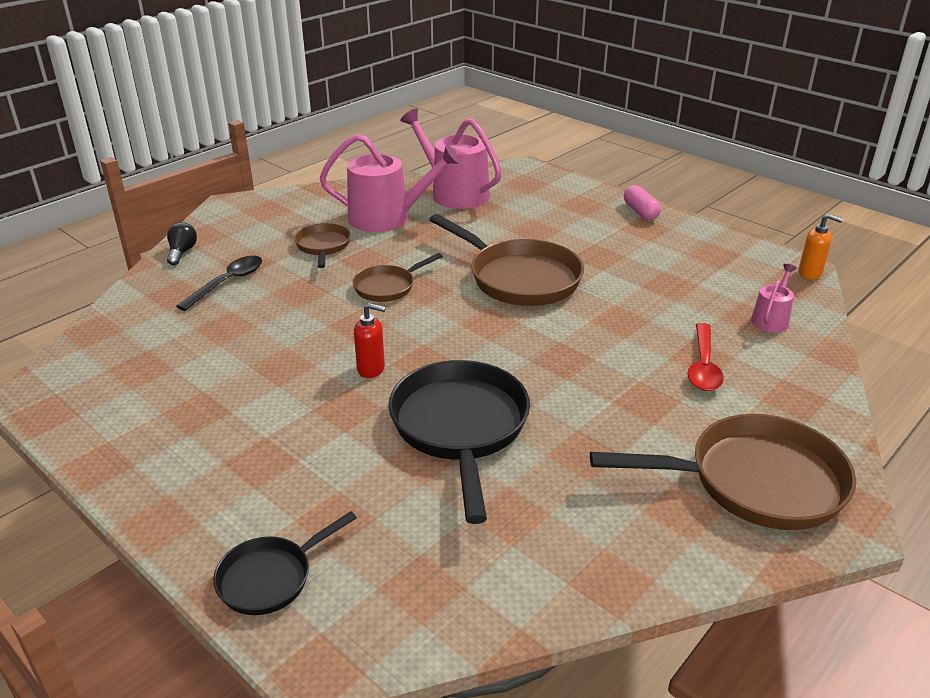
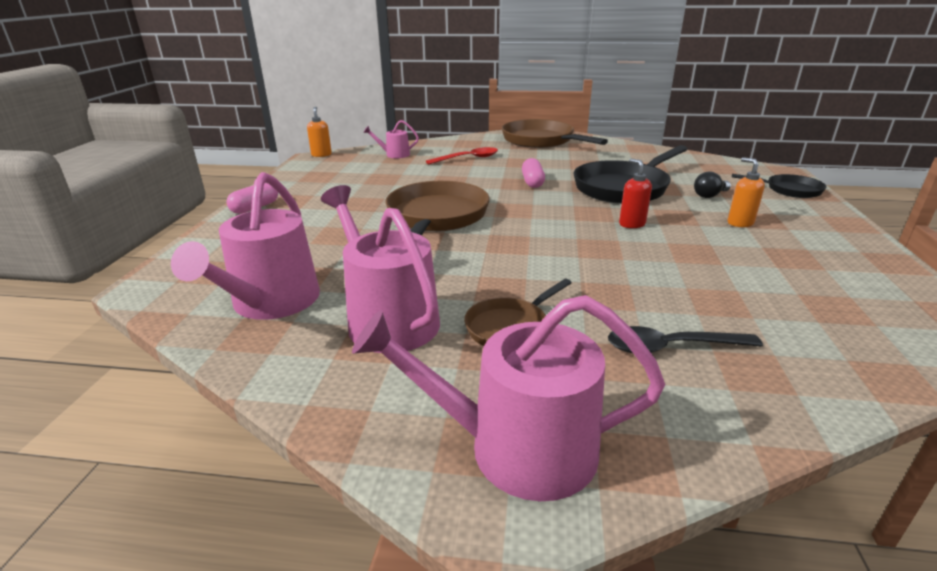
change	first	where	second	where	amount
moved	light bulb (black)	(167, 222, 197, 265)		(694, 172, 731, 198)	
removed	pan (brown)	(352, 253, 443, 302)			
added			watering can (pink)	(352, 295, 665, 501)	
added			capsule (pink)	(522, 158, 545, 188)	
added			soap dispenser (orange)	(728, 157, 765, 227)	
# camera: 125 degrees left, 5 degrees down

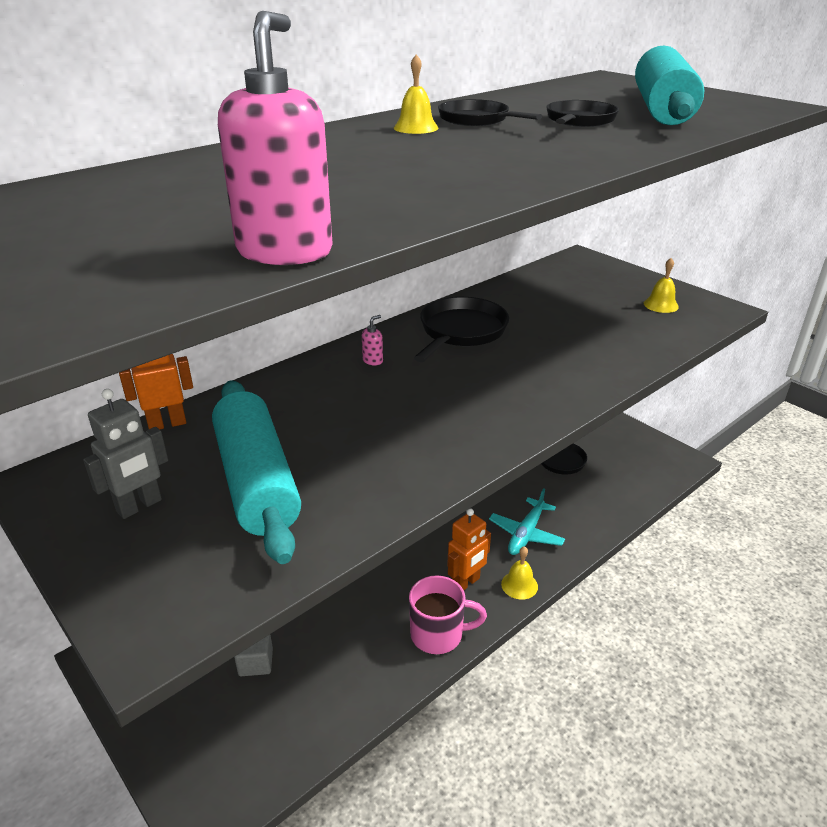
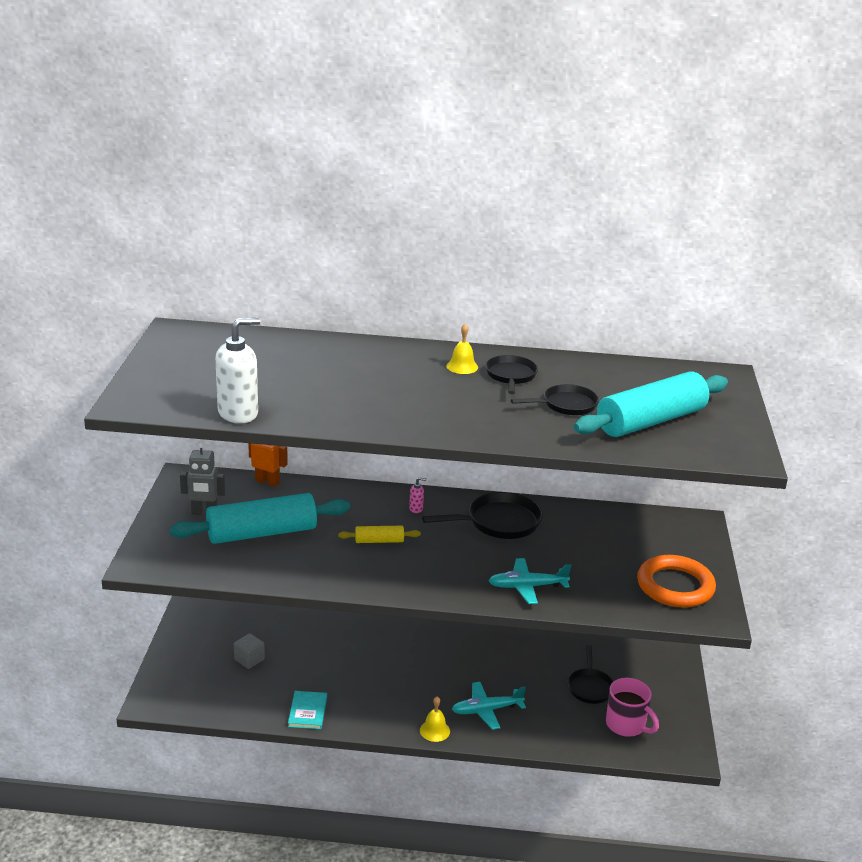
change	first	where	second	where	amount
turned	rolling pin (turquoise)	(212, 380, 301, 564)		(169, 493, 350, 544)	45 degrees clockwise
recoloured	soap dispenser (pink)	(218, 11, 333, 265)	soap dispenser (white)	(215, 318, 260, 423)	
moved	mug (pink)	(409, 575, 487, 654)		(606, 678, 659, 737)	
removed	robot (orange)	(447, 508, 491, 590)			
replaced	bell (yellow)	(644, 258, 679, 313)	ring (orange)	(637, 555, 716, 608)	
added			book (turquoise)	(288, 691, 327, 729)	
added			rolling pin (yellow)	(338, 526, 421, 543)	
added			plane (turquoise)	(488, 558, 571, 604)	
# camera: 45 degrees right, 5 degrees down

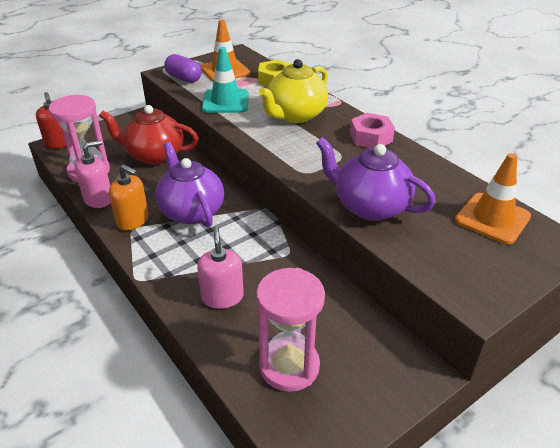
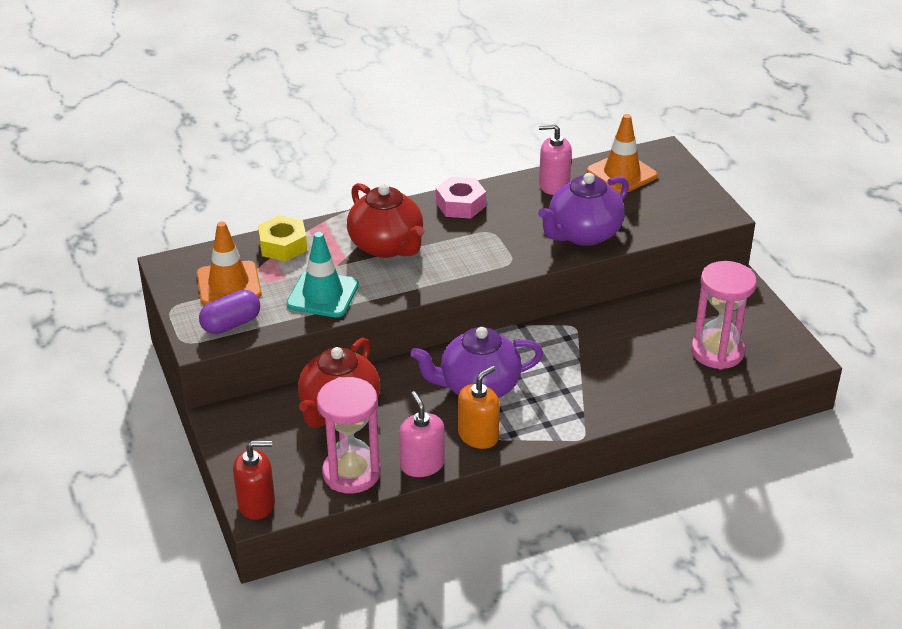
change	first	where	second	where	amount
moved	soap dispenser (pink)	(197, 227, 244, 309)		(539, 124, 572, 195)	
recoloured	teapot (yellow)	(259, 59, 328, 123)	teapot (red)	(347, 183, 425, 258)	
# camera: 75 degrees left, 0 degrees up

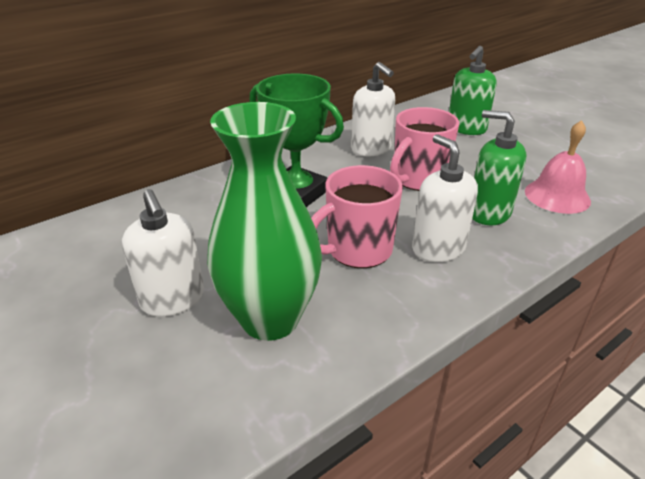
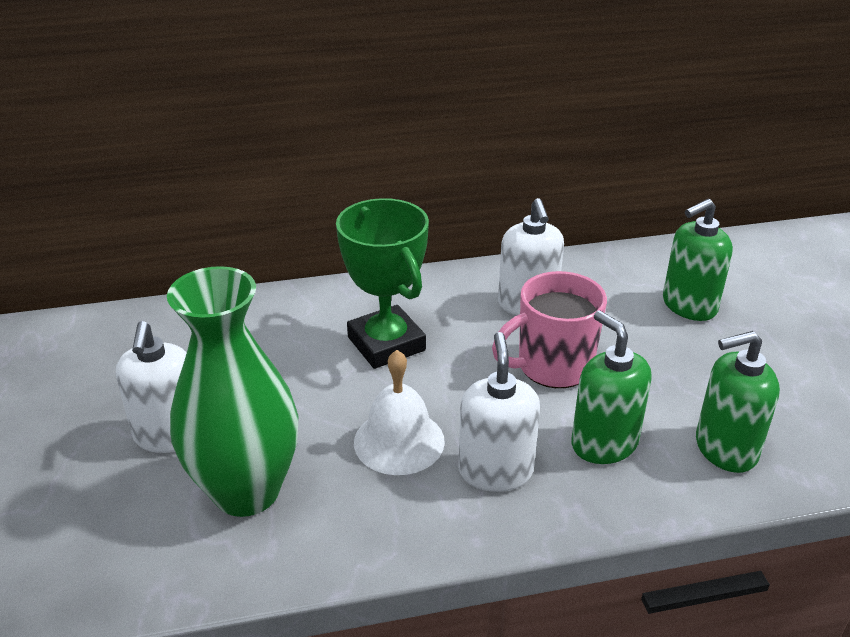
change	first	where	second	where	amount
replaced	mug (pink)	(311, 165, 403, 269)	bell (white)	(354, 350, 445, 475)	
replaced	bell (pink)	(525, 120, 591, 214)	soap dispenser (green)	(696, 331, 780, 473)	
# camera: 25 degrees right, 0 degrees up

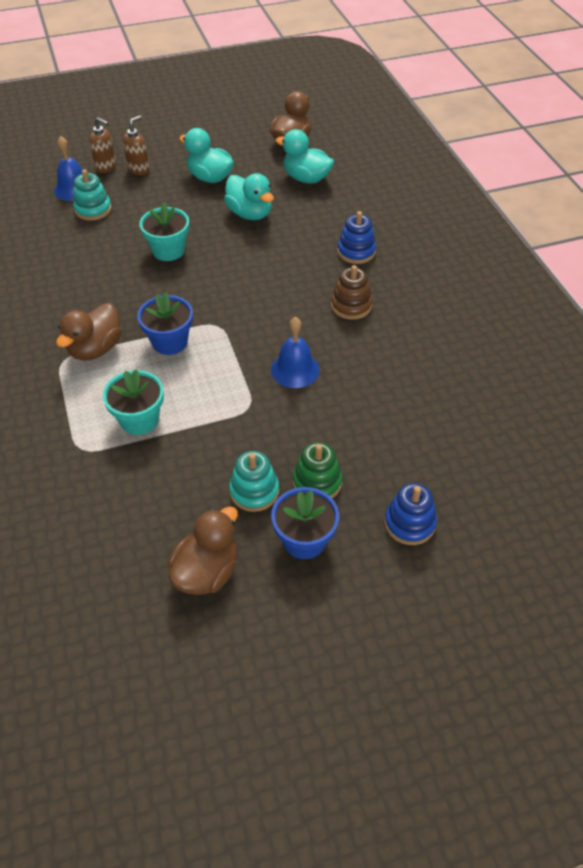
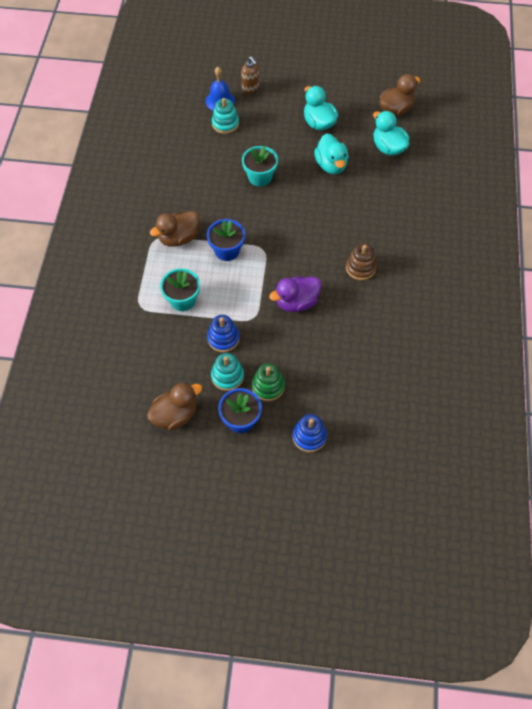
change	first	where	second	where	amount
removed	soap dispenser (brown)	(123, 115, 150, 175)			
replaced	bell (blue)	(271, 317, 320, 388)	duck (purple)	(269, 276, 322, 312)	
moved	stacking toy (blue)	(337, 211, 376, 264)		(207, 315, 239, 352)	
# camera: 25 degrees right, 10 degrees up

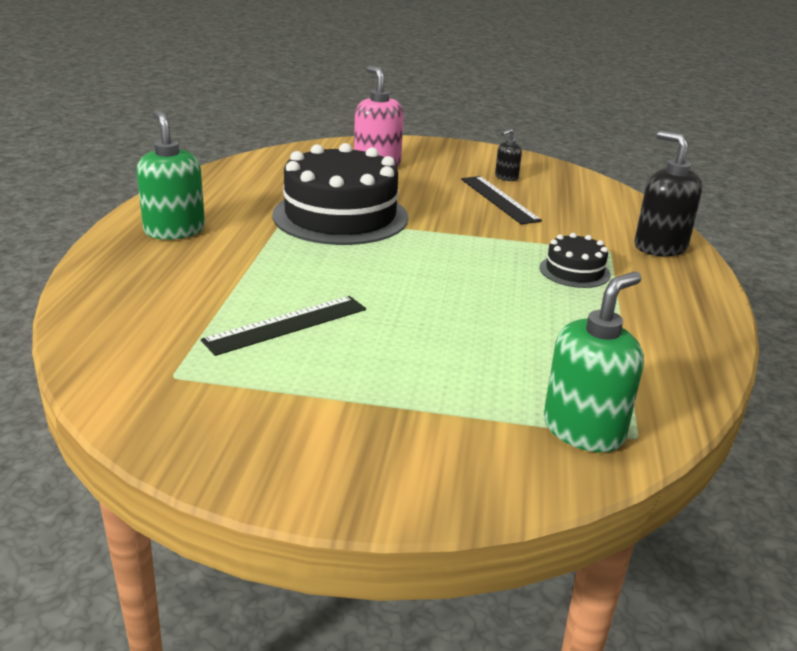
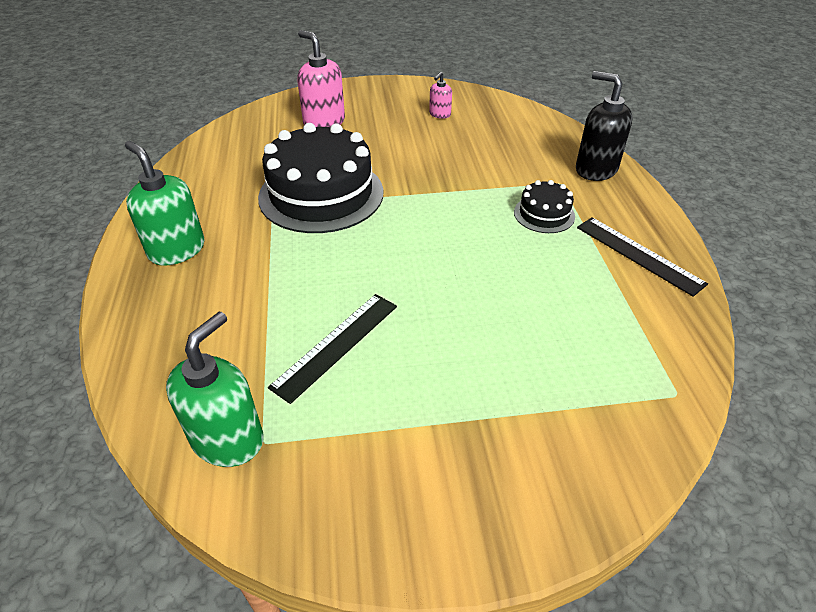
change	first	where	second	where	amount
moved	ruler (black)	(461, 176, 542, 225)		(577, 217, 708, 297)	
recoloured	soap dispenser (black)	(495, 129, 522, 181)	soap dispenser (pink)	(429, 72, 452, 119)	
moved	soap dispenser (green)	(544, 272, 644, 453)		(166, 312, 264, 467)	
# camera: 15 degrees left, 15 degrees up

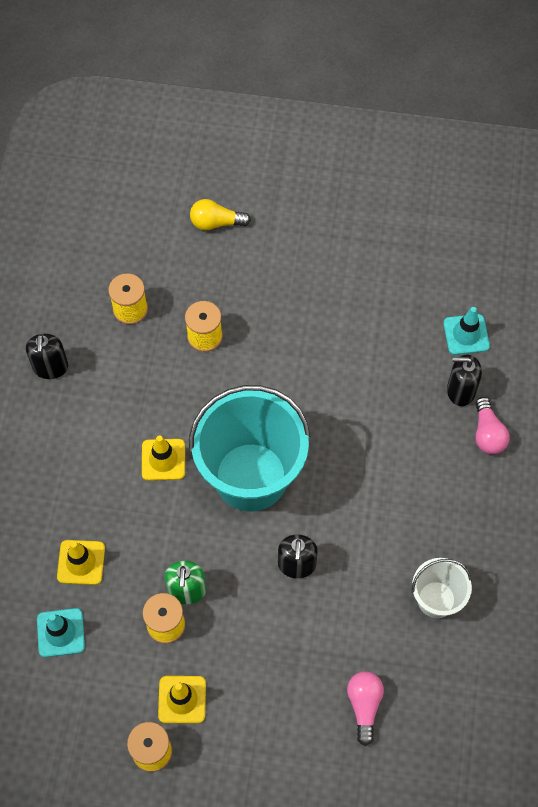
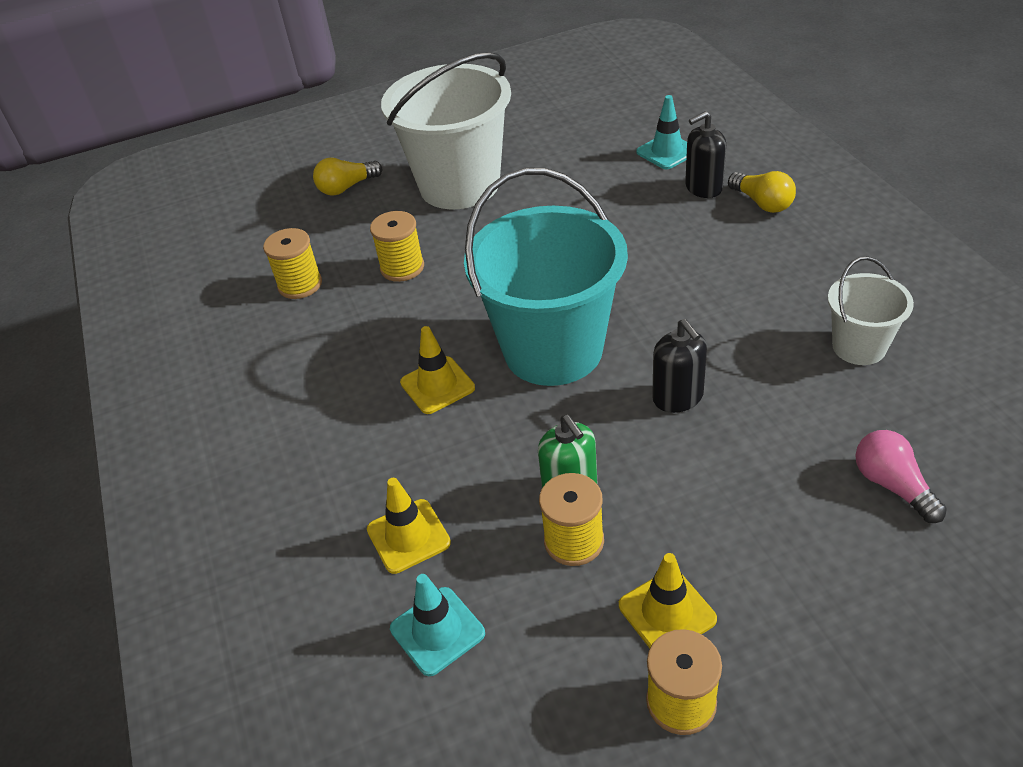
change	first	where	second	where	amount
removed	soap dispenser (black)	(26, 334, 68, 379)			
recoloured	light bulb (pink)	(475, 397, 510, 454)	light bulb (yellow)	(728, 171, 796, 213)	
added			bucket (white)	(381, 52, 511, 209)	
# camera: 25 degrees left, 20 degrees down

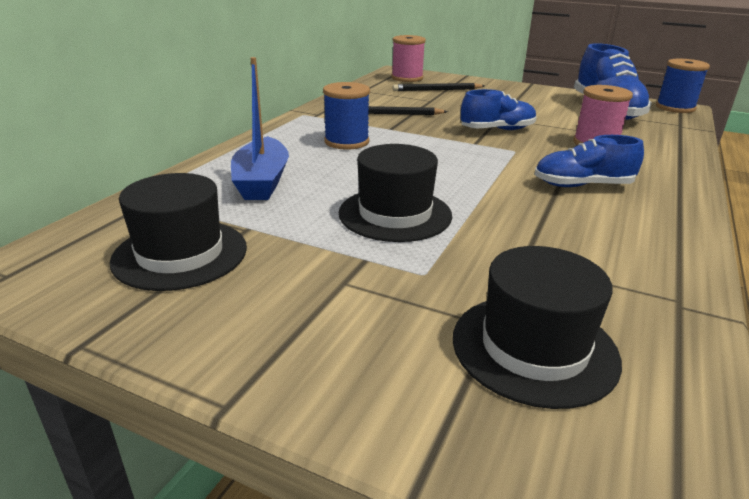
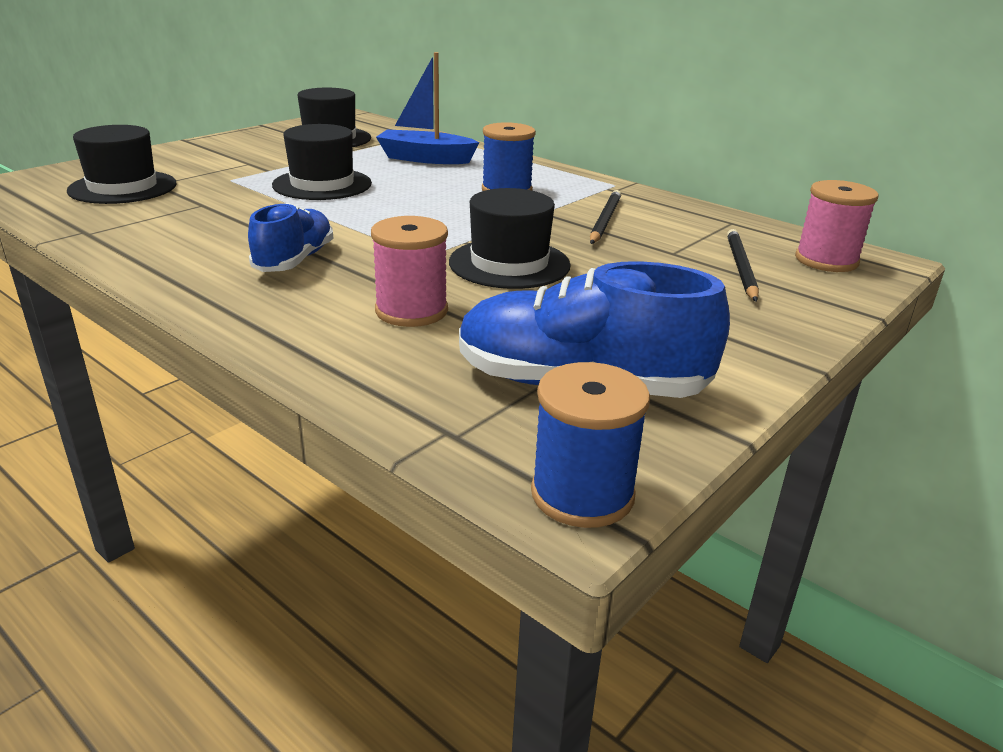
change	first	where	second	where	amount
replaced	shoe (blue)	(461, 89, 536, 130)	hat (black)	(449, 188, 571, 289)	
# camera: 105 degrees right, 0 degrees up

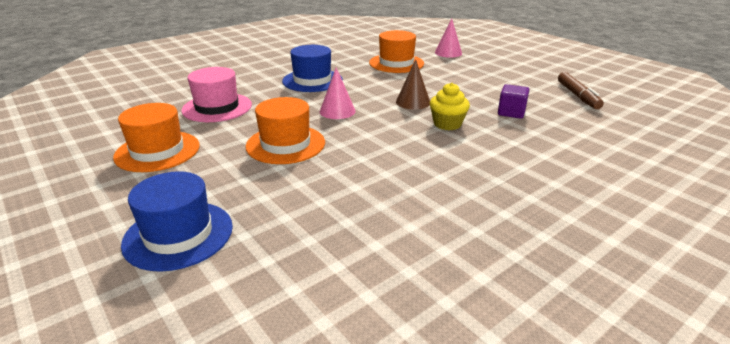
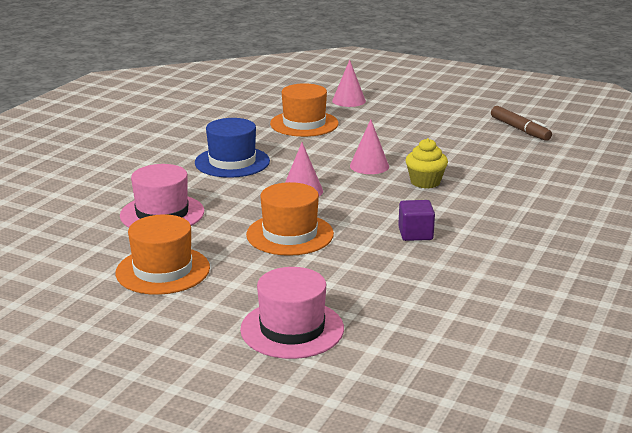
change	first	where	second	where	amount
recoloured	hat (blue)	(121, 171, 233, 272)	hat (pink)	(240, 267, 344, 359)	
recoloured	cone (brown)	(396, 59, 430, 110)	cone (pink)	(350, 119, 389, 174)	
moved	cube (purple)	(498, 84, 529, 119)		(398, 200, 435, 241)	
# camera: 25 degrees left, 5 degrees down

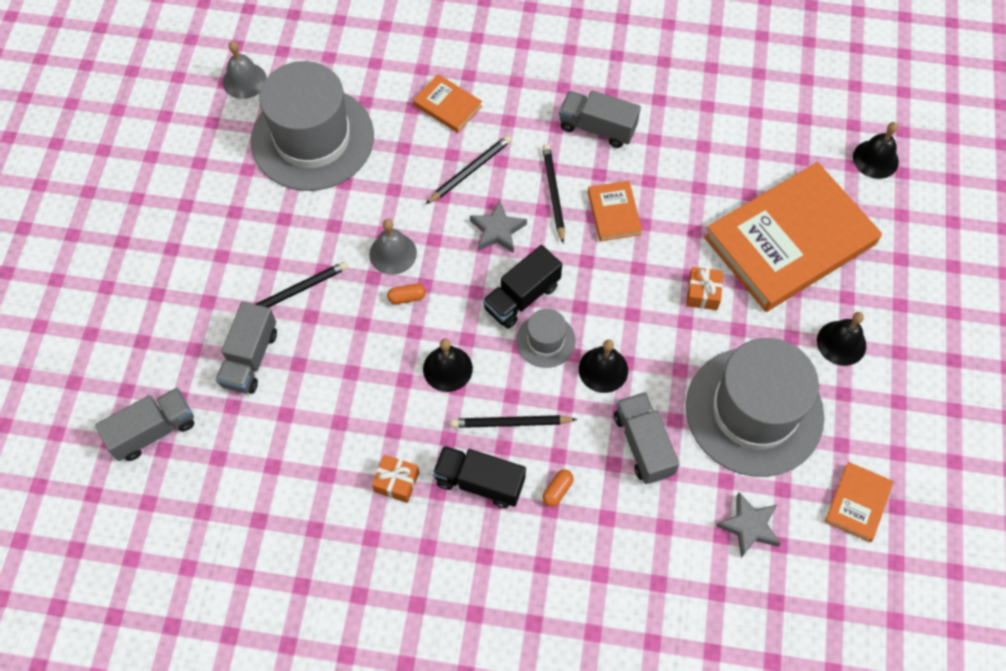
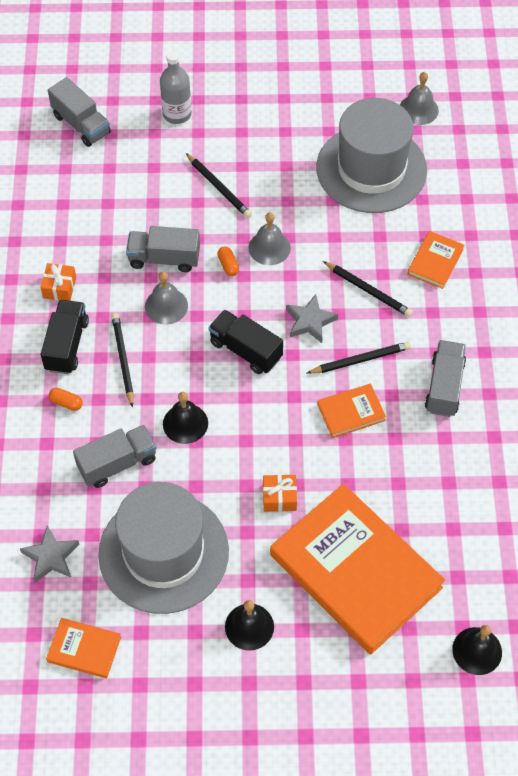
change	first	where	second	where	amount
moved	truck (grey)	(216, 301, 277, 394)		(126, 226, 200, 272)	
recoloured	bell (black)	(423, 339, 473, 392)	bell (grey)	(145, 272, 188, 325)	
removed	hat (grey)	(516, 309, 576, 368)			
added			bottle (grey)	(160, 51, 192, 124)	
# camera: 80 degrees right, 5 degrees down

